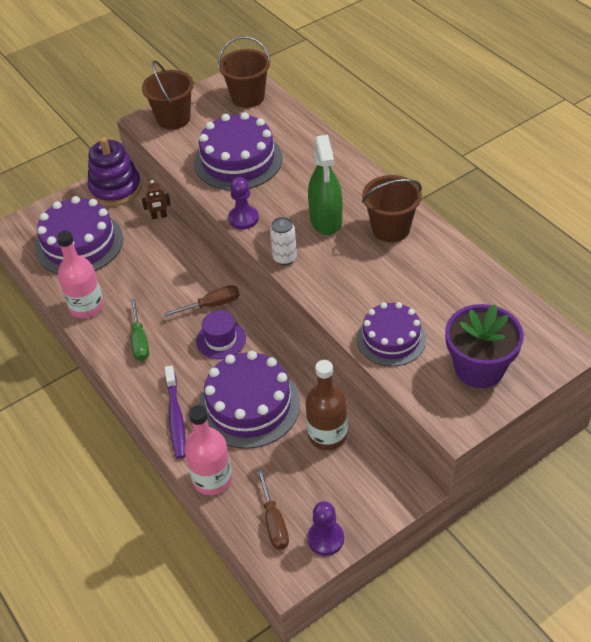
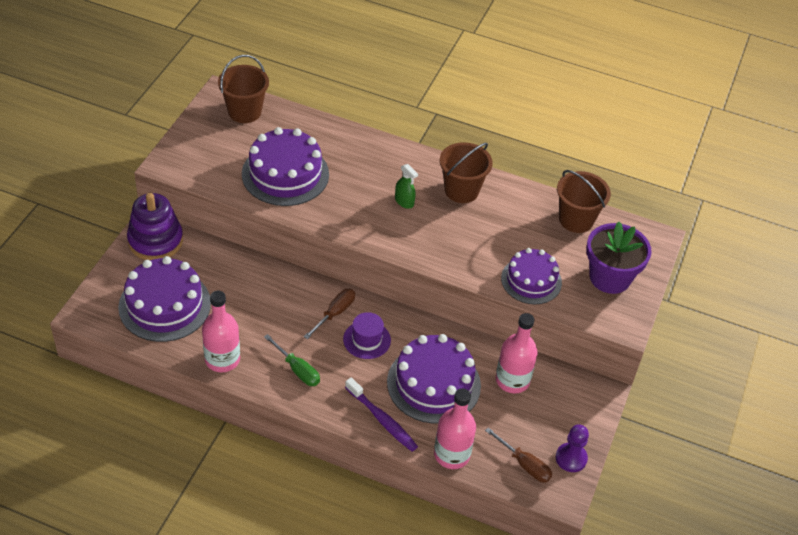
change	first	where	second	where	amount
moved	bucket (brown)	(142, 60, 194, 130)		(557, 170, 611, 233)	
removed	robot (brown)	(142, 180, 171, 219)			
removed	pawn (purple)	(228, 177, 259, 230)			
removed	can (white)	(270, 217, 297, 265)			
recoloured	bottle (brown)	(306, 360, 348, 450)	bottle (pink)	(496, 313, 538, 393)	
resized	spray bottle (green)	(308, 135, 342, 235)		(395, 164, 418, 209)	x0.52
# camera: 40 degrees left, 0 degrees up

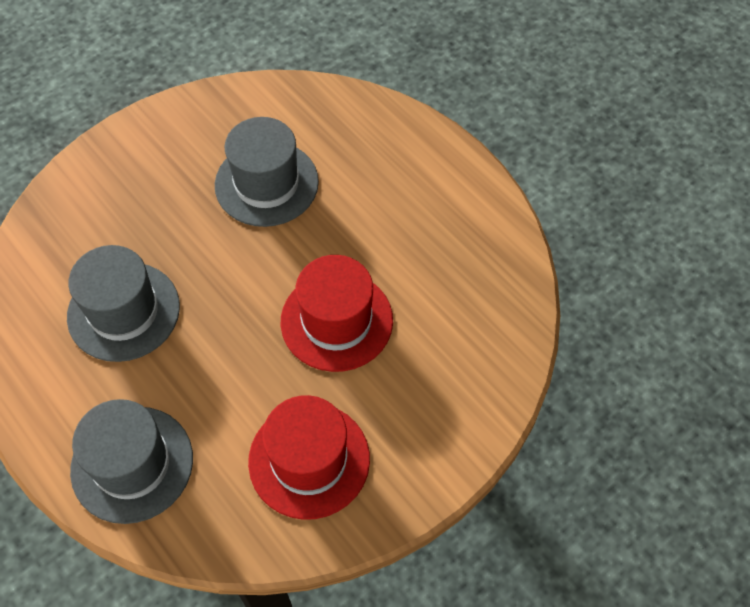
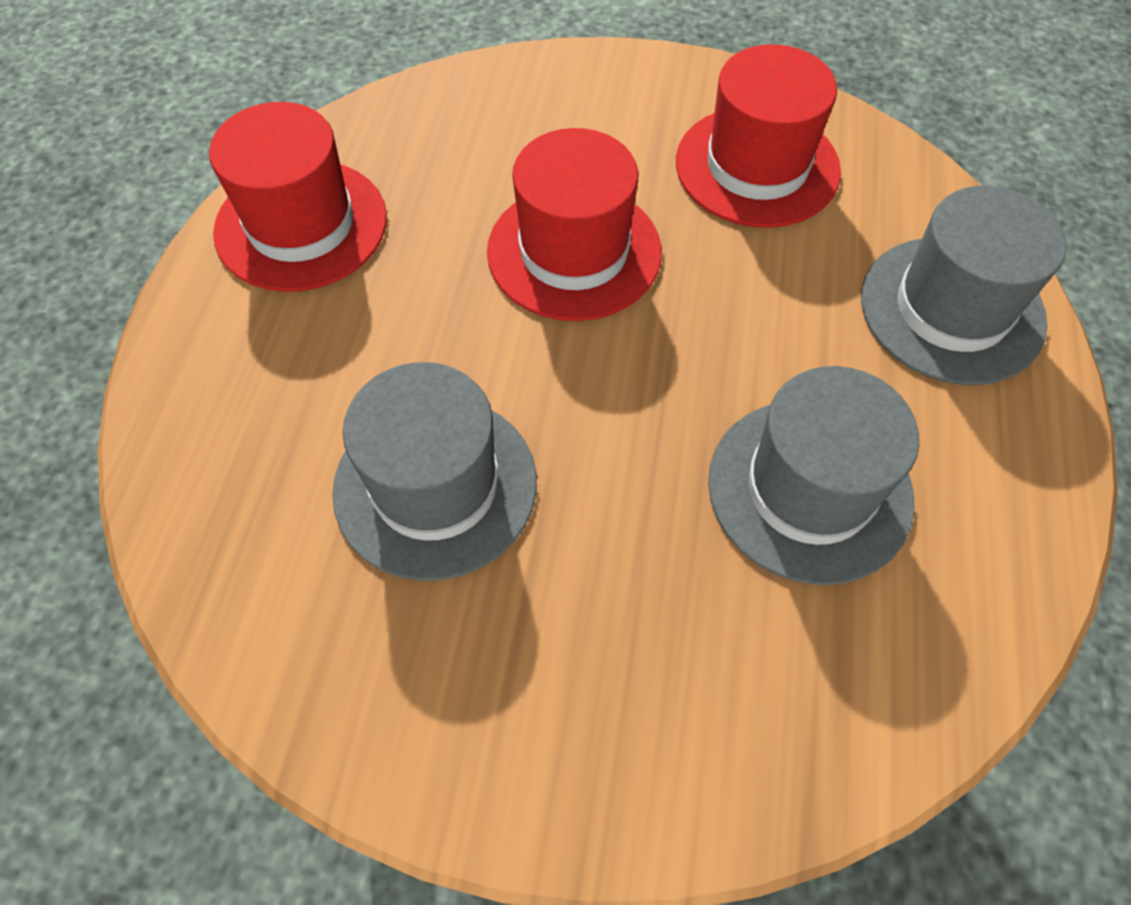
change	first	where	second	where	amount
added			hat (red)	(209, 102, 387, 292)	
# camera: 130 degrees left, 0 degrees up

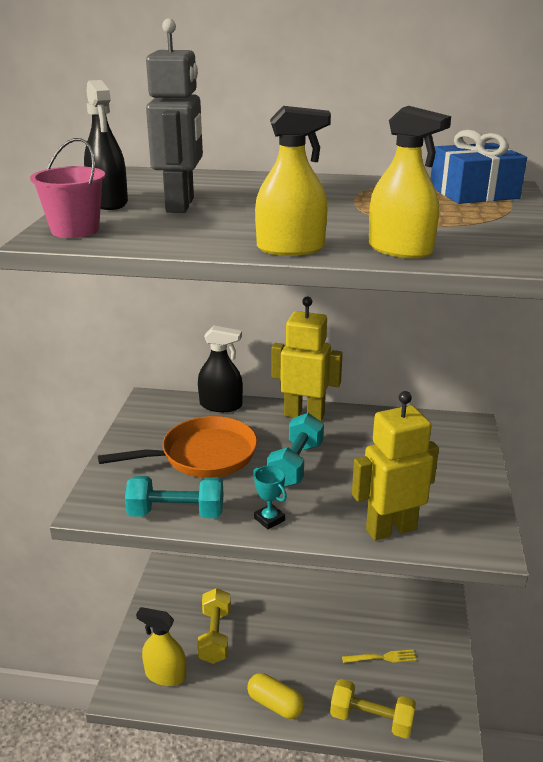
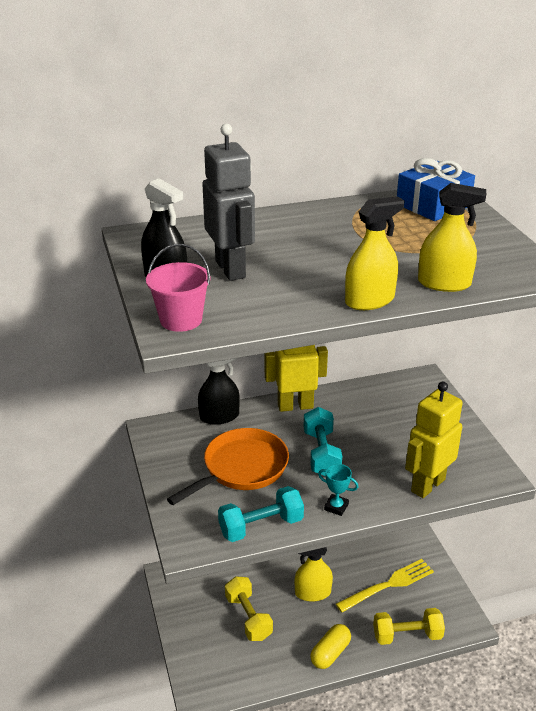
change	first	where	second	where	amount
moved	spray bottle (yellow)	(136, 607, 186, 686)		(295, 547, 333, 602)	
turned	capsule (yellow)	(247, 673, 304, 719)		(310, 624, 351, 669)	60 degrees counterclockwise
resized	fork (yellow)	(342, 650, 417, 663)		(336, 559, 434, 612)	x1.76
# camera: 25 degrees left, 5 degrees up

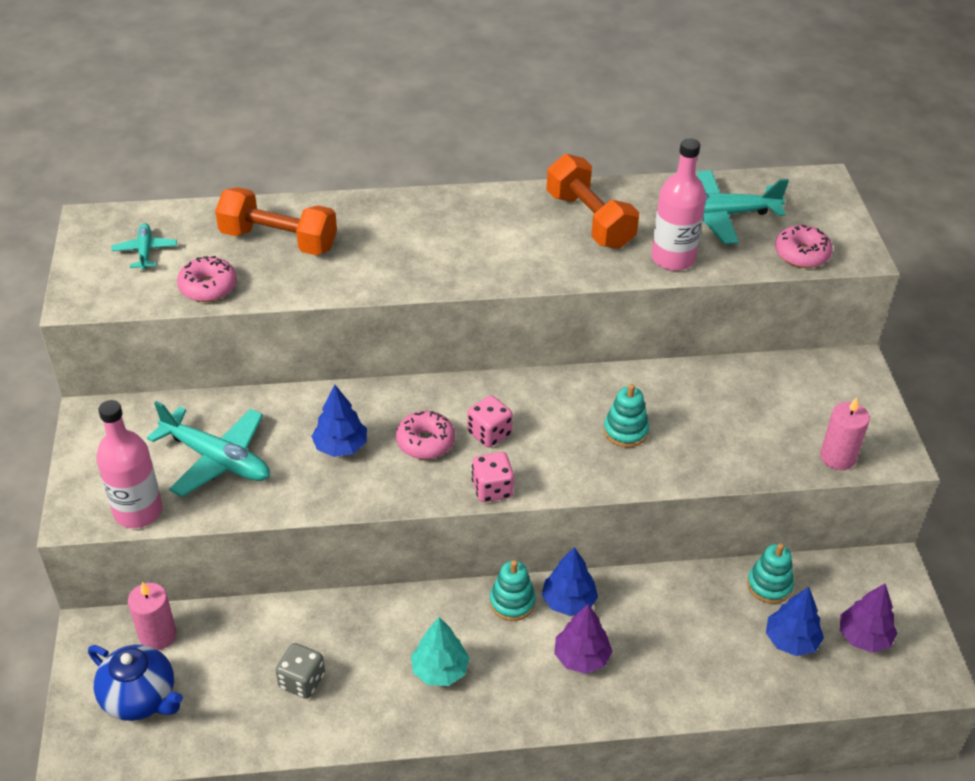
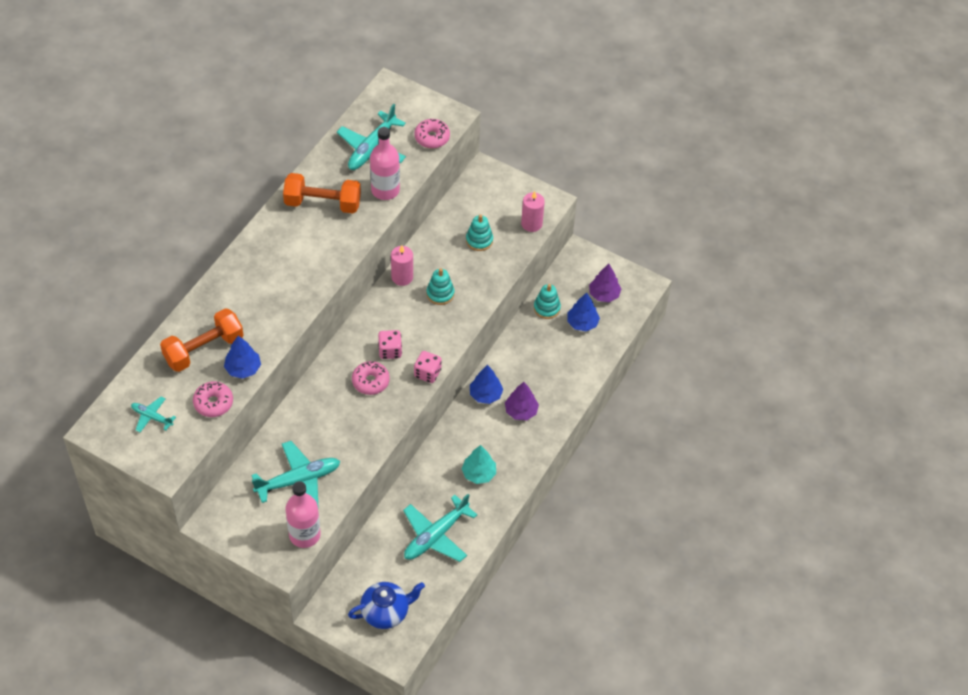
change	first	where	second	where	amount
moved	candle (pink)	(128, 582, 177, 650)		(391, 245, 413, 286)	
replaced	dice (grey)	(275, 643, 325, 699)	plane (turquoise)	(403, 494, 477, 562)	
moved	tree (blue)	(311, 385, 367, 457)		(224, 336, 261, 379)	
moved	stacking toy (turquoise)	(490, 560, 536, 621)		(466, 215, 493, 251)	
# camera: 55 degrees left, 10 degrees up

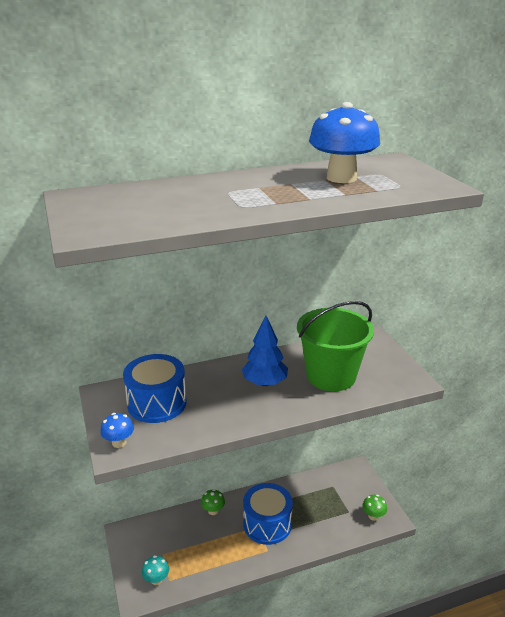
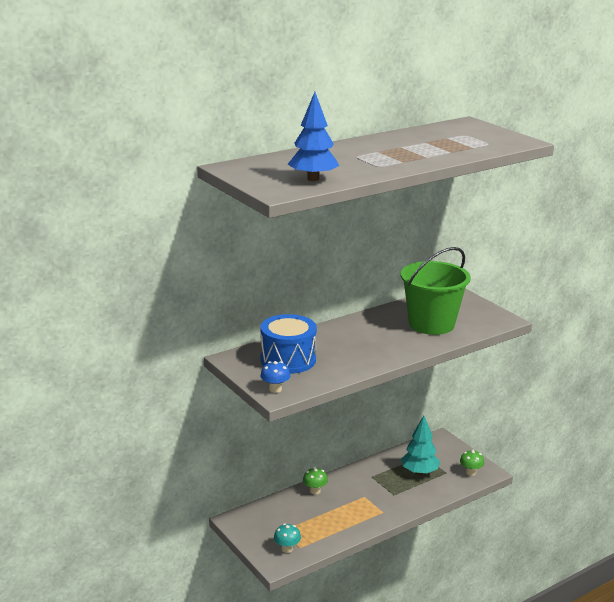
change	first	where	second	where	amount
moved	tree (blue)	(242, 315, 288, 386)		(288, 92, 339, 181)	
removed	drum (blue)	(243, 483, 293, 545)			
removed	mushroom (blue)	(309, 102, 380, 183)			
added			tree (turquoise)	(401, 416, 440, 475)	
# camera: 15 degrees left, 5 degrees down

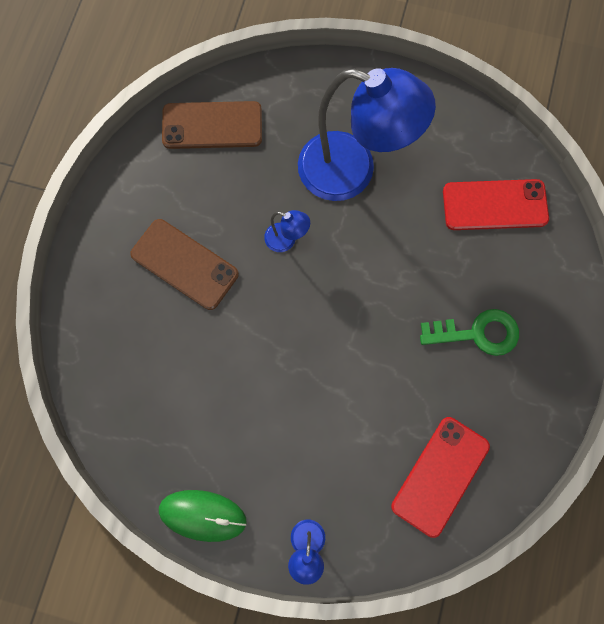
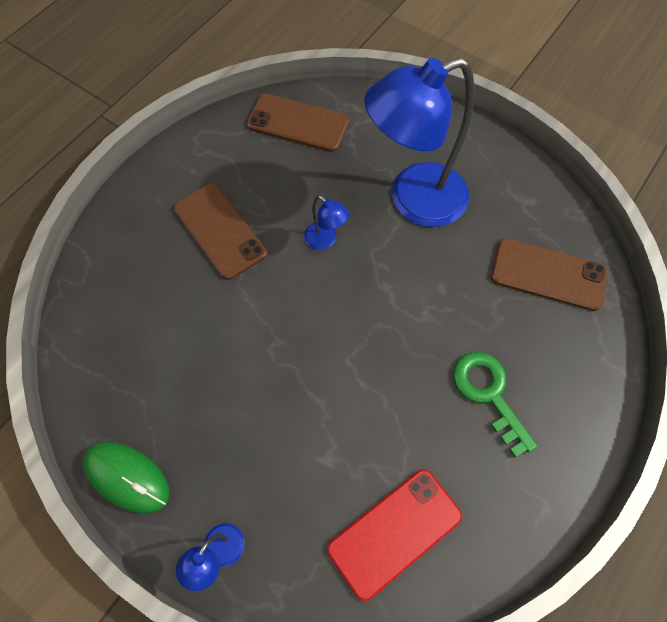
change	first	where	second	where	amount
turned	lamp (blue)	(298, 68, 436, 201)		(364, 57, 475, 227)	120 degrees clockwise
turned	key (green)	(420, 309, 519, 356)		(453, 352, 537, 457)	135 degrees counterclockwise
recoloured	phone (red)	(443, 179, 549, 230)	phone (brown)	(491, 238, 607, 311)	
# camera: 20 degrees right, 10 degrees down

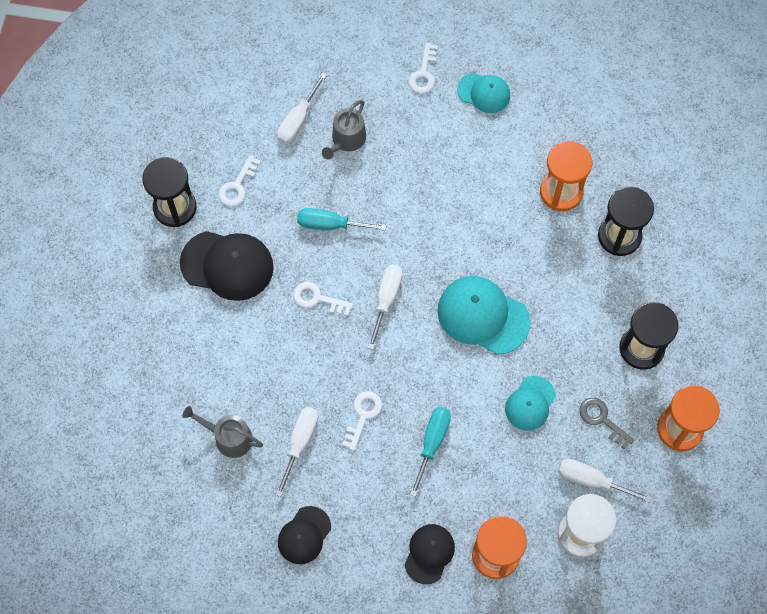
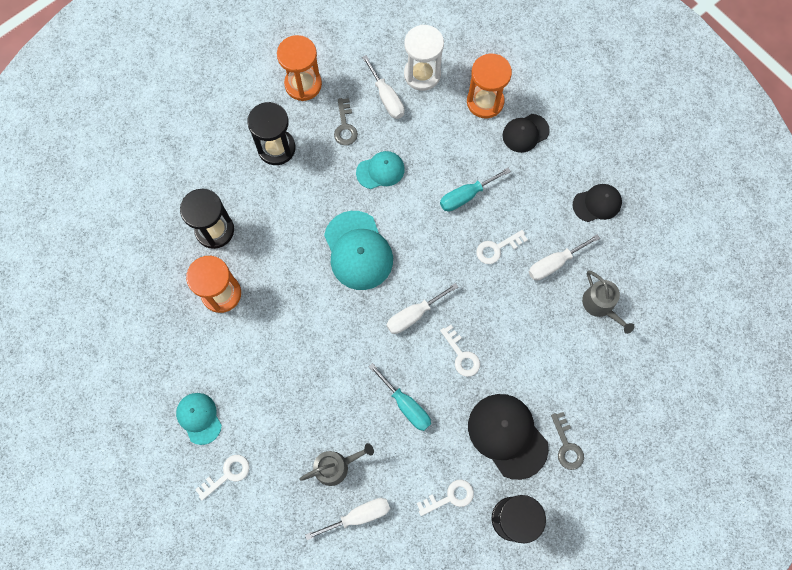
change	first	where	second	where	amount
added			key (grey)	(551, 412, 584, 470)	
# camera: 140 degrees left, 5 degrees up

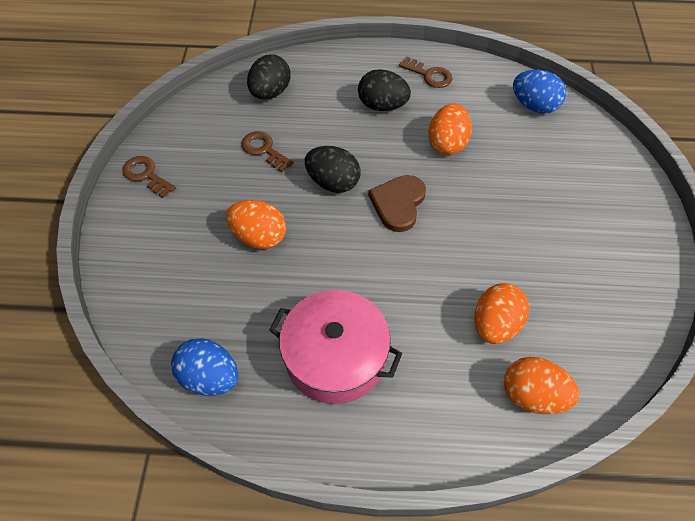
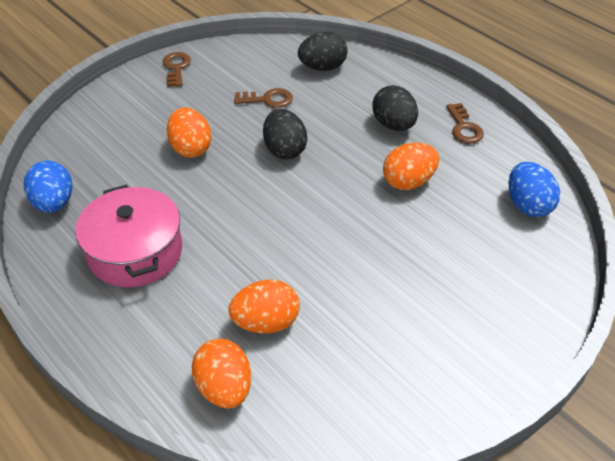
change	first	where	second	where	amount
turned	key (brown)	(242, 131, 294, 172)		(234, 88, 293, 108)	90 degrees clockwise
removed	heart (brown)	(368, 175, 426, 232)			
# camera: 45 degrees right, 10 degrees down

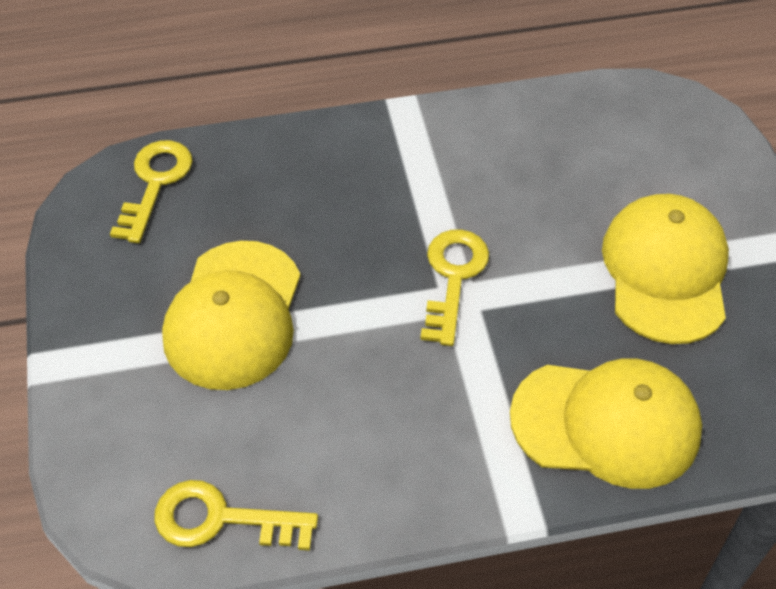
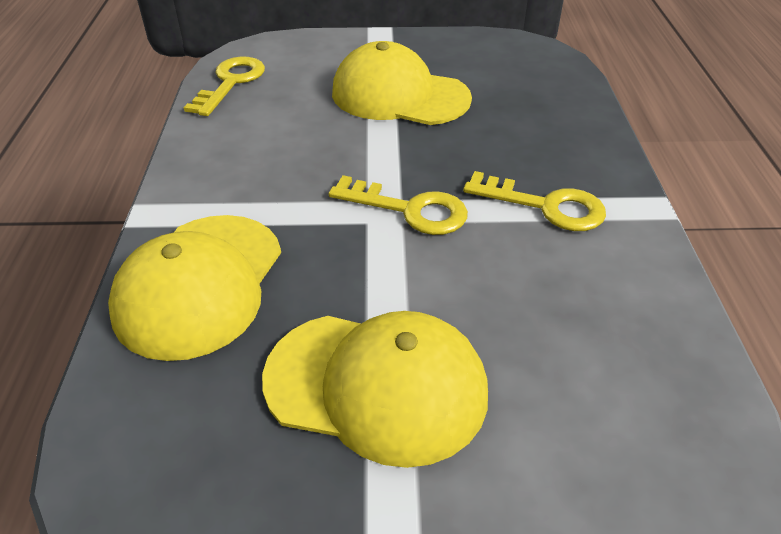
change	first	where	second	where	amount
moved	key (yellow)	(110, 140, 193, 243)		(463, 171, 606, 231)	
# camera: 100 degrees right, 10 degrees down

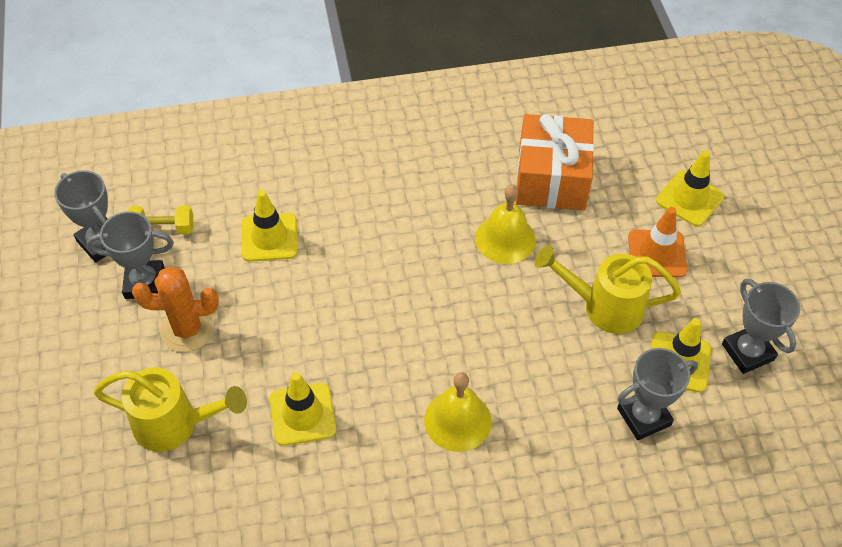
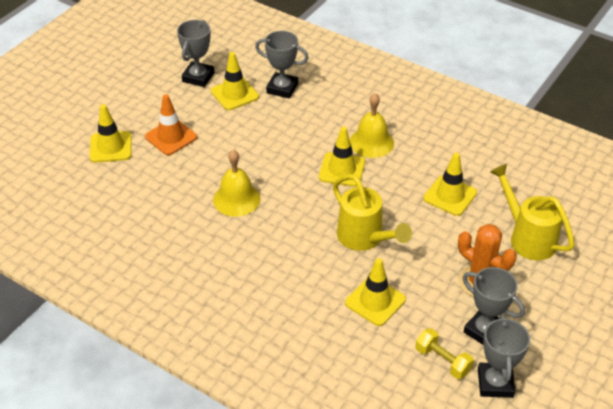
change	first	where	second	where	amount
removed	gift (orange)	(516, 114, 594, 210)			
moved	watering can (yellow)	(535, 246, 681, 334)		(333, 174, 412, 251)	
added			traffic cone (yellow)	(319, 127, 365, 187)	
# camera: 135 degrees left, 10 degrees down

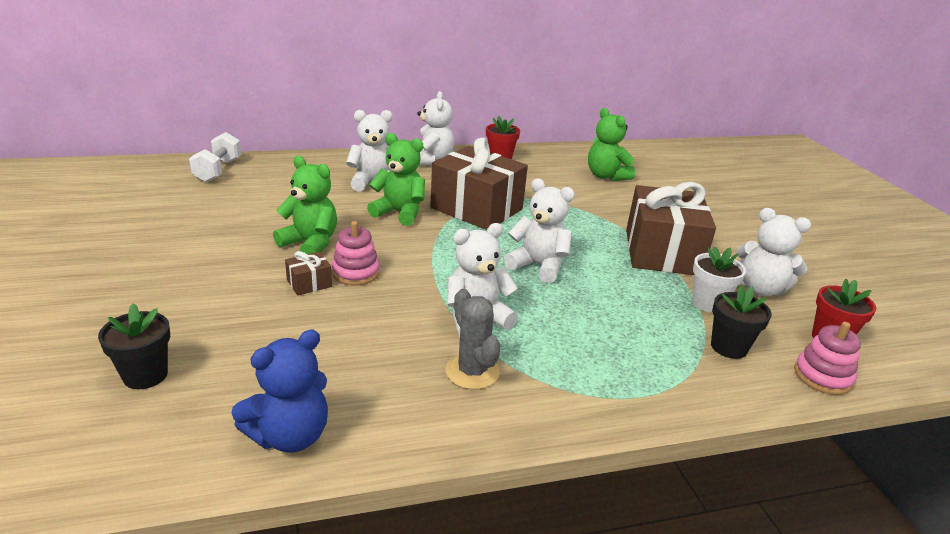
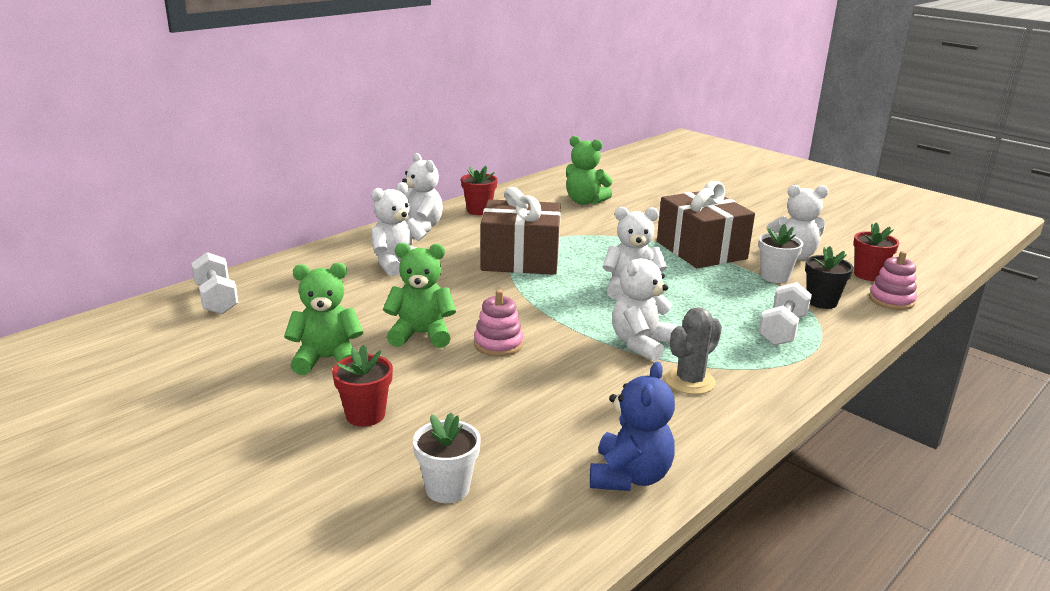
change	first	where	second	where	amount
recoloured	flower pot (black)	(98, 303, 170, 389)	flower pot (white)	(413, 413, 481, 503)	
removed	gift (brown)	(285, 251, 332, 296)			
moved	teddy bear (green)	(367, 133, 425, 226)		(284, 263, 363, 375)	
turned	cactus (grey)	(445, 289, 500, 390)		(665, 307, 722, 395)	75 degrees counterclockwise
added			flower pot (red)	(332, 344, 393, 427)	
added			dumbbell (white)	(758, 282, 812, 346)	
# camera: 30 degrees left, 5 degrees down

